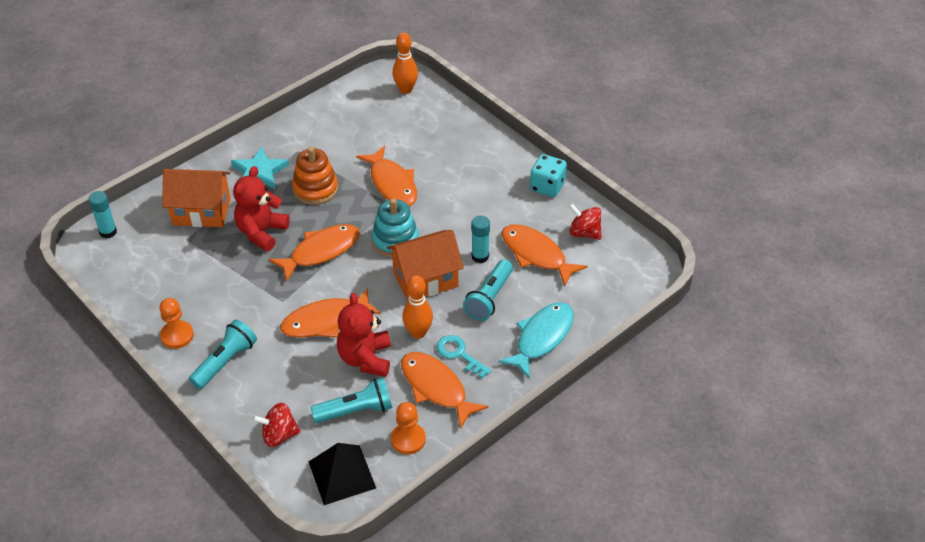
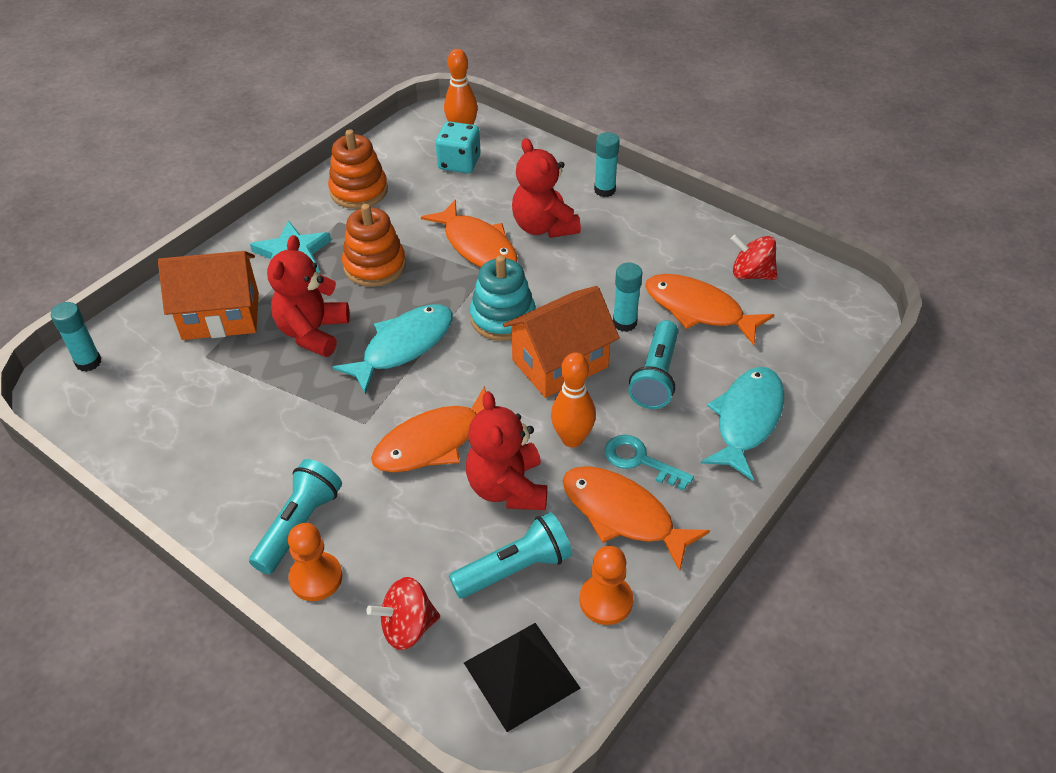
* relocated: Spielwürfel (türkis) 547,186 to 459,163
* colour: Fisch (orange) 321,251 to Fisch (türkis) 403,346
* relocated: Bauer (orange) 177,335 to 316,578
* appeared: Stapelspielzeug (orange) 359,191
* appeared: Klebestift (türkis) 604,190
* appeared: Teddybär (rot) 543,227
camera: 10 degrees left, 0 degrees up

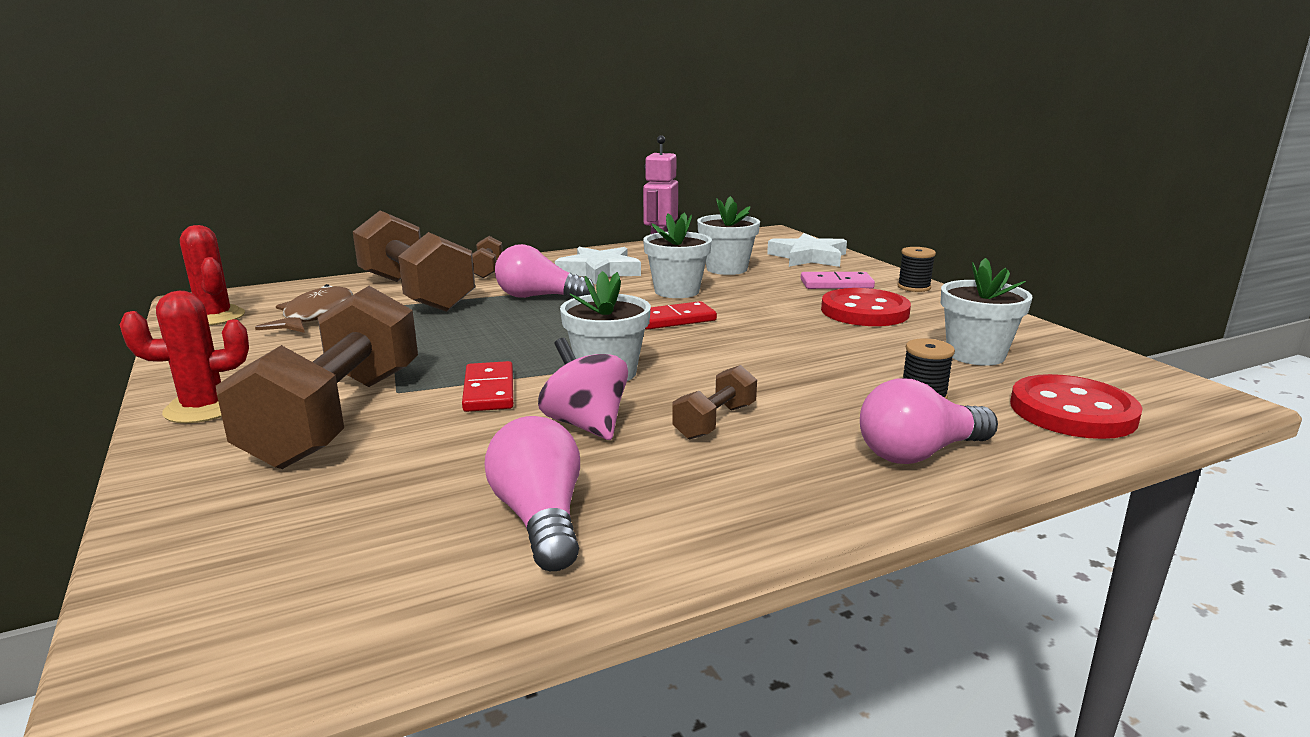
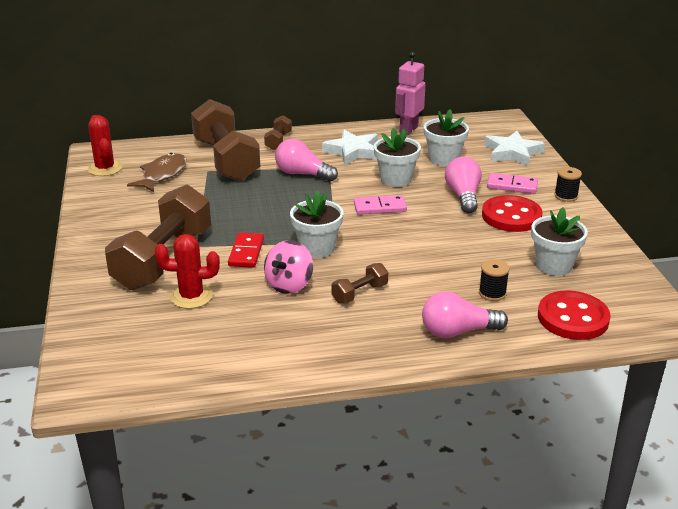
* relocated: Kaktus (rot) 203,408 to 191,296
* colour: Dominostein (rot) 674,319 to Dominostein (rosa) 380,207
* spun: Kreisel (rosa) 585,424 = 289,285 135 degrees counterclockwise
* relocated: Glühbirne (rosa) 540,519 to 463,196
camera: 15 degrees right, 10 degrees up

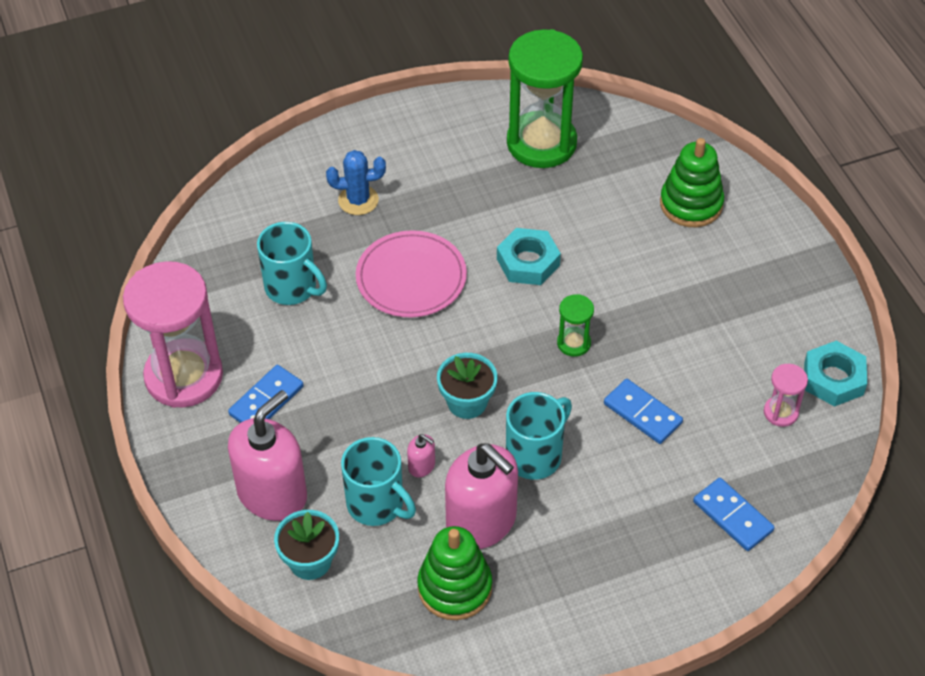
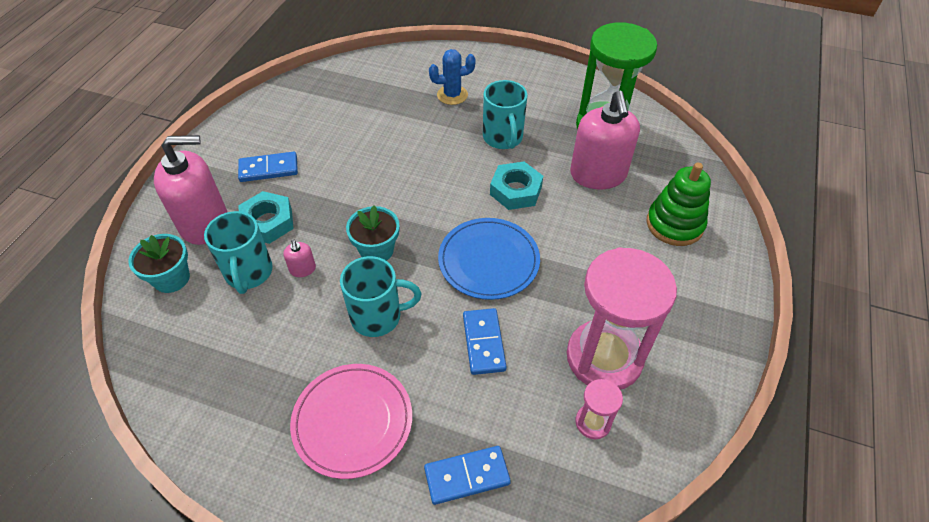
* spun: Kaktus (blau) 358,200 = 452,95 45 degrees counterclockwise
* relocated: Tasse (türkis) 292,288 to 503,138
* relocated: Teller (rosa) 411,277 to 352,421
* relocated: Sanduhr (rosa) 184,376 to 604,357
* exchanged: Sanduhr (grün) 573,343 to Teller (blau) 488,260
* relocated: Sechskantmutter (türkis) 833,379 to 268,222
* relocated: Seifenspender (rosa) 481,521 to 598,174
* spun: Dominostein (blau) 732,516 = 467,476 75 degrees clockwise
* missing: Stapelspielzeug (grün) 455,587
camera: 40 degrees right, 0 degrees up

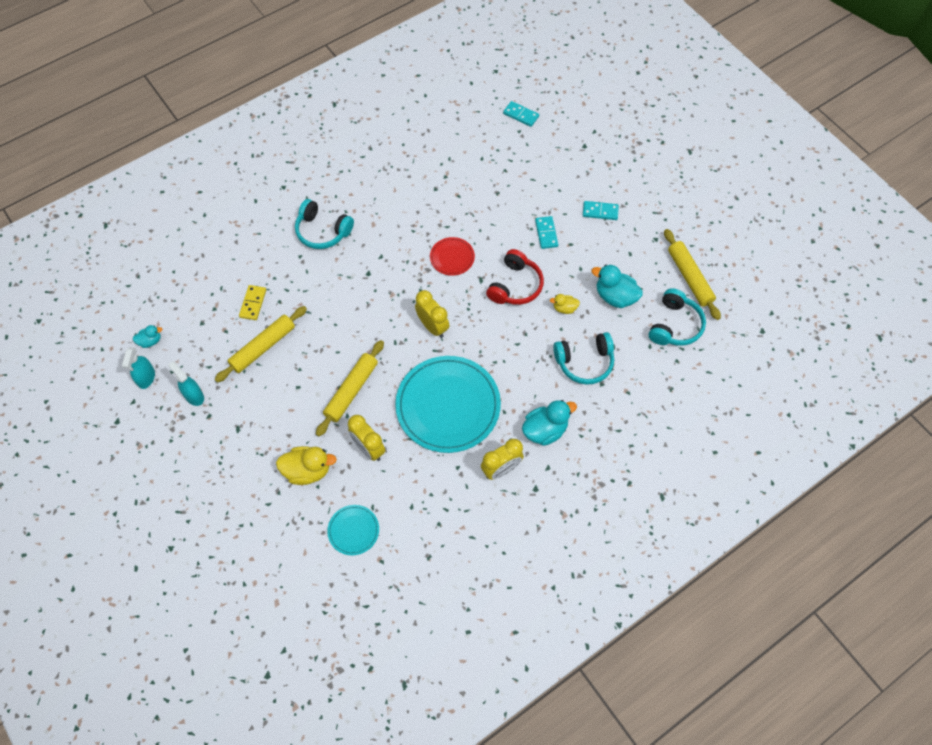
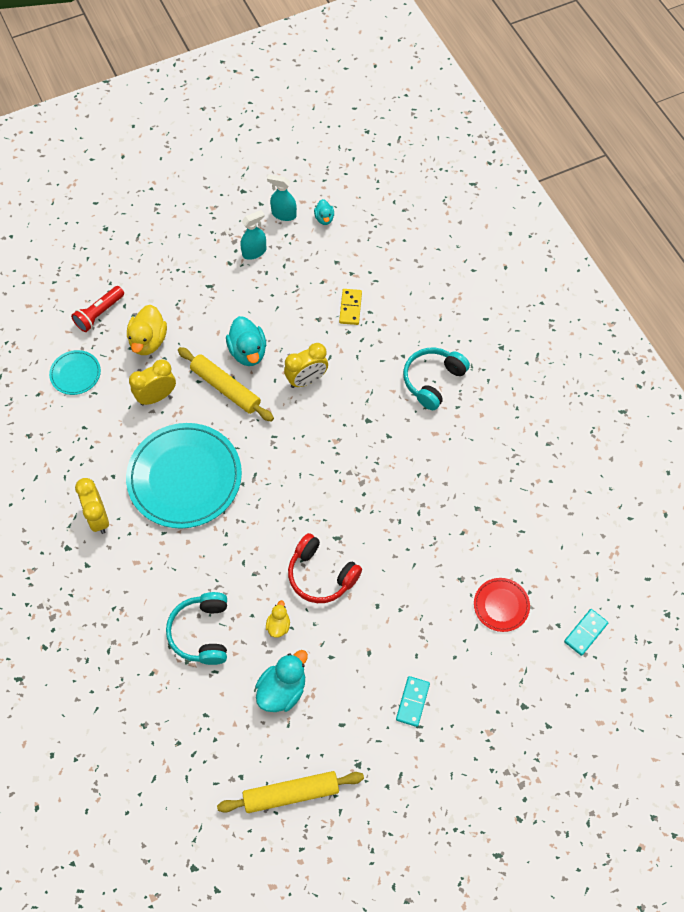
* missing: Dominostein (türkis) 546,233
* relocated: Teller (rot) 452,257 to 501,605
* spun: Dominostein (gelb) 253,303 = 350,308 75 degrees clockwise
* missing: Kopfhörer (türkis) 674,325
* relocated: Wecker (gelb) 432,326 to 307,380
* missing: Nudelholz (gelb) 263,347
* relocated: Ente (türkis) 545,430 to 248,352
* appeared: Taschenlampe (rot) 99,314
camera: 100 degrees right, 0 degrees up

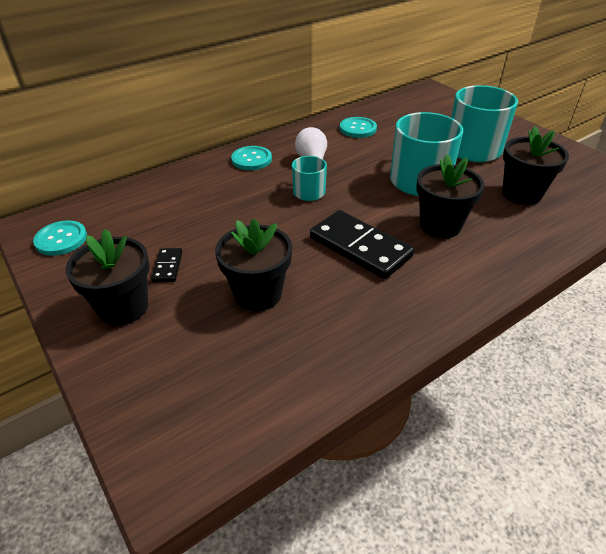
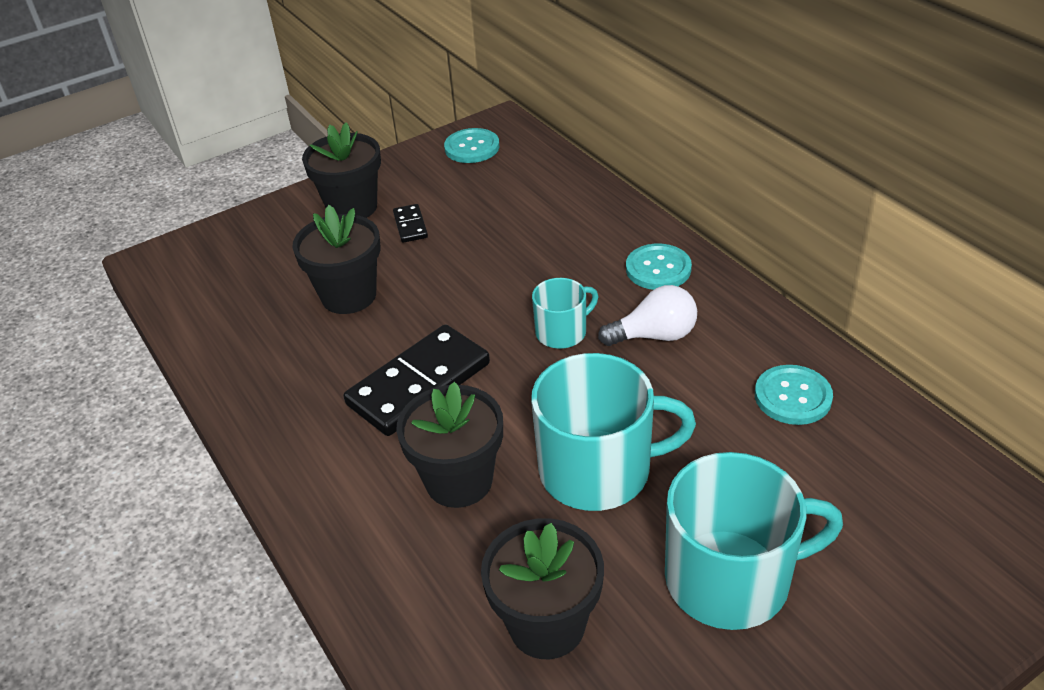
* spun: Dominostein (schwarz) 167,267 = 410,225 75 degrees clockwise
camera: 95 degrees right, 0 degrees up

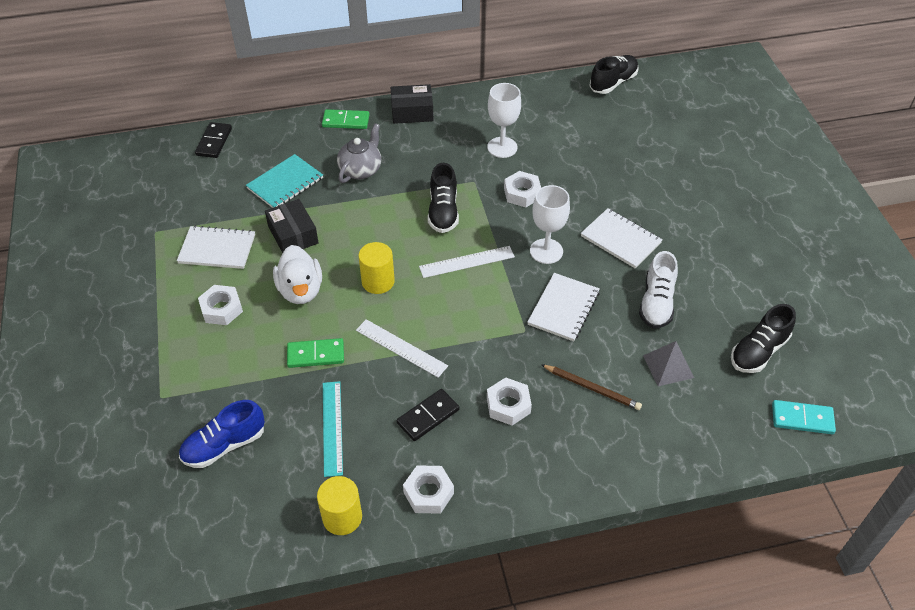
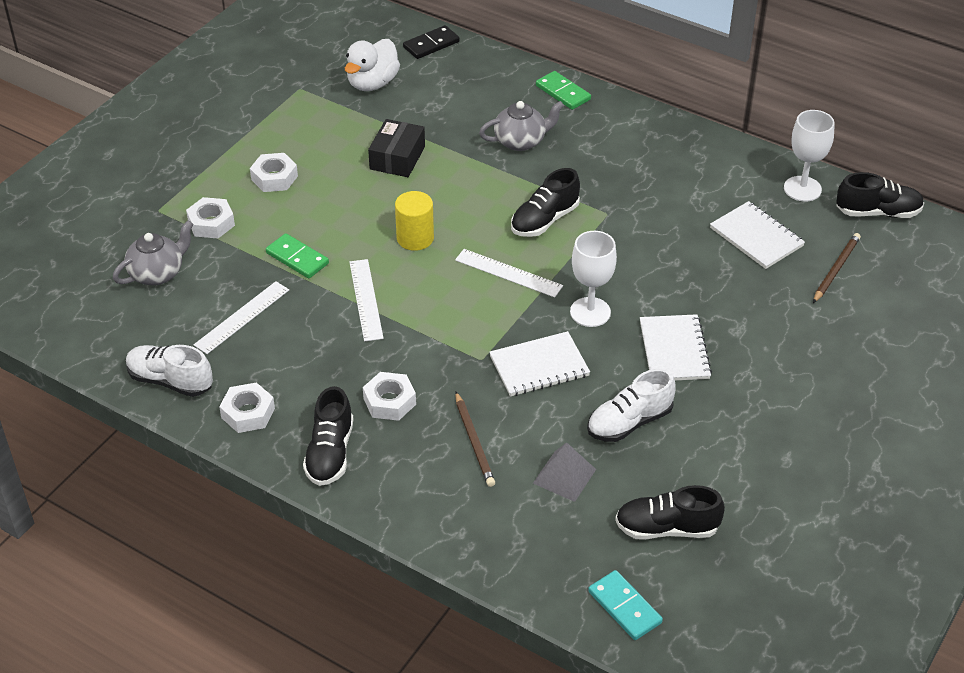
* relocated: Kelch (weiß) 502,147 to 802,189
* missing: Schachtel (schwarz) 412,112
* missing: Notizbuch (türkis) 285,183
* relocated: Sechskantmutter (weiß) 522,193 to 211,223
* relocated: Notizbuch (weiß) 217,249 to 756,237
* relocated: Ente (weiß) 301,290 to 372,83
* colour: Lineal (türkis) 332,427 to Lineal (weiß) 242,317
* missing: Dominostein (schwarz) 428,416
* exchanged: Schuh (blau) 224,445 to Teekanne (grau) 157,273
* exchanged: Vollzylinder (gelb) 342,517 to Schuh (weiß) 170,381
* appeared: Bleistift (braun) 836,269
* appeared: Schuh (schwarz) 330,453
camera: 45 degrees right, 5 degrees down

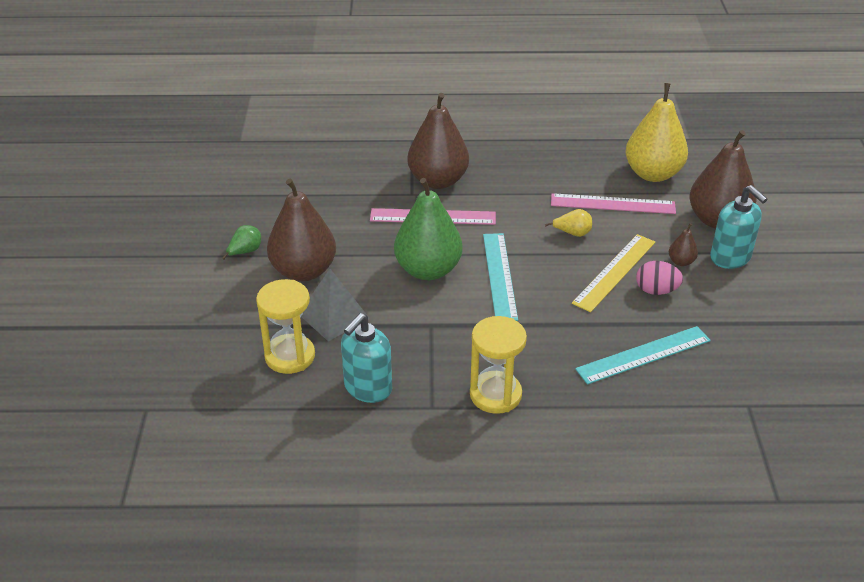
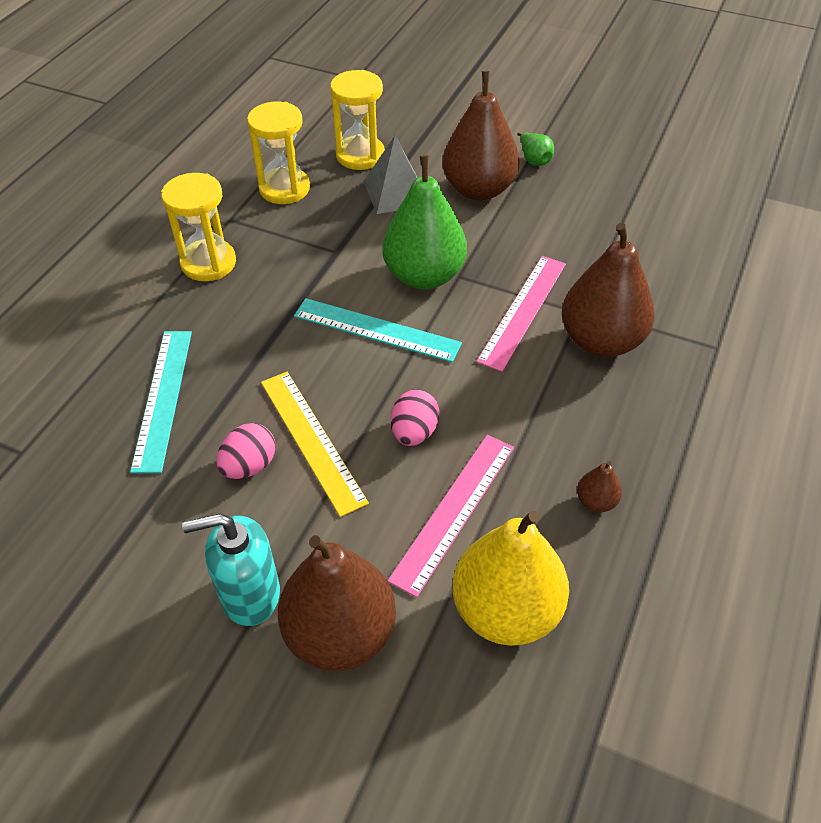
* exchanged: Birne (gelb) 572,233 to Ei (rosa) 414,432
* relocated: Birne (braun) 681,262 to 596,501
* exchanged: Seifenspender (türkis) 367,388 to Sanduhr (gelb) 284,189
camera: 115 degrees right, 10 degrees up

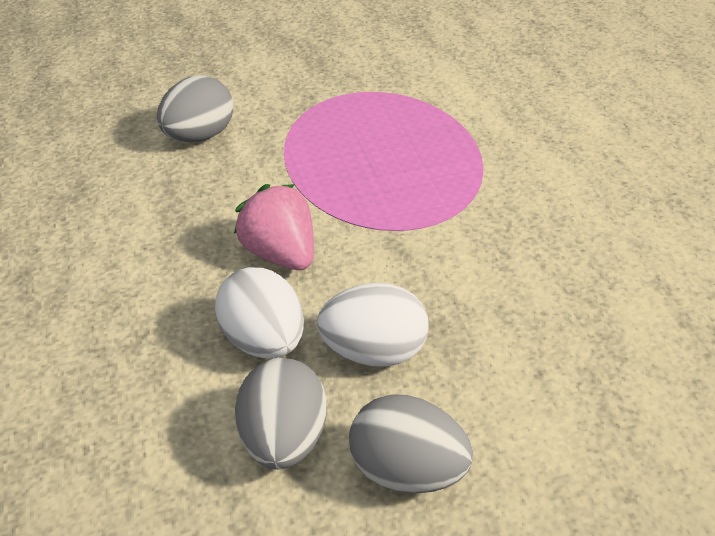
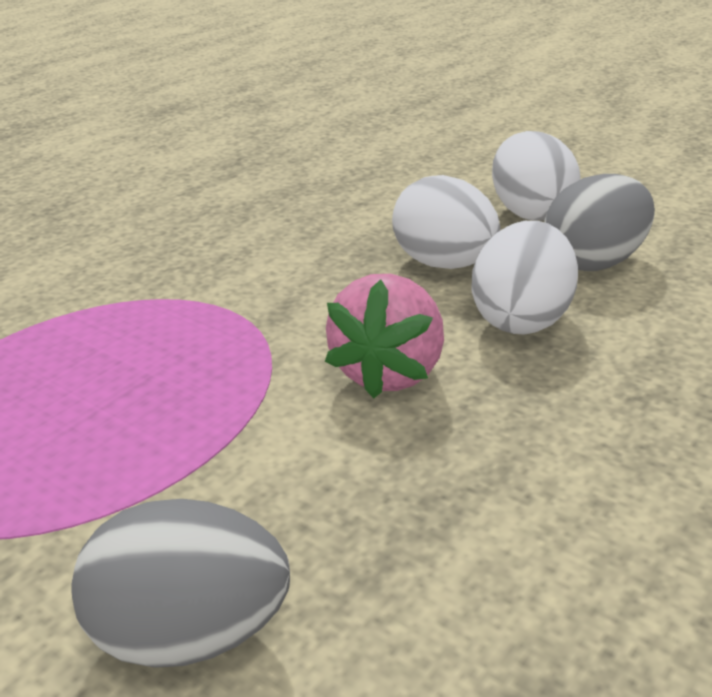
* colour: Ei (grau) 407,471 to Ei (weiß) 530,212
camera: 125 degrees left, 10 degrees down

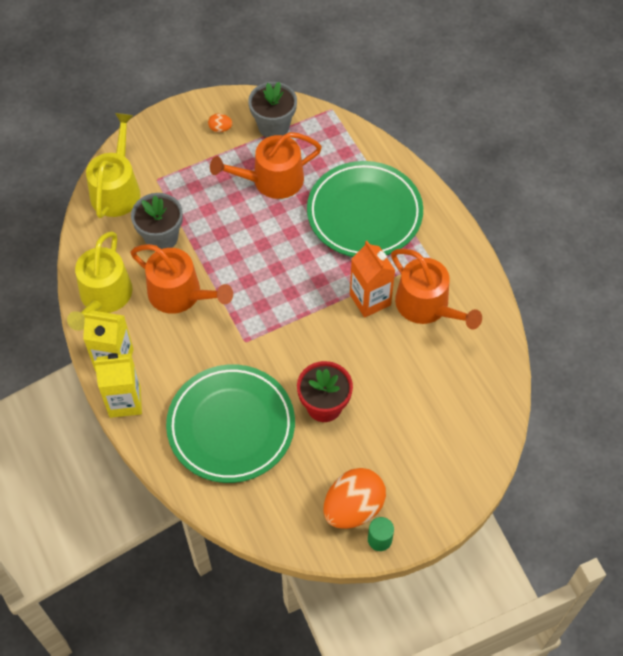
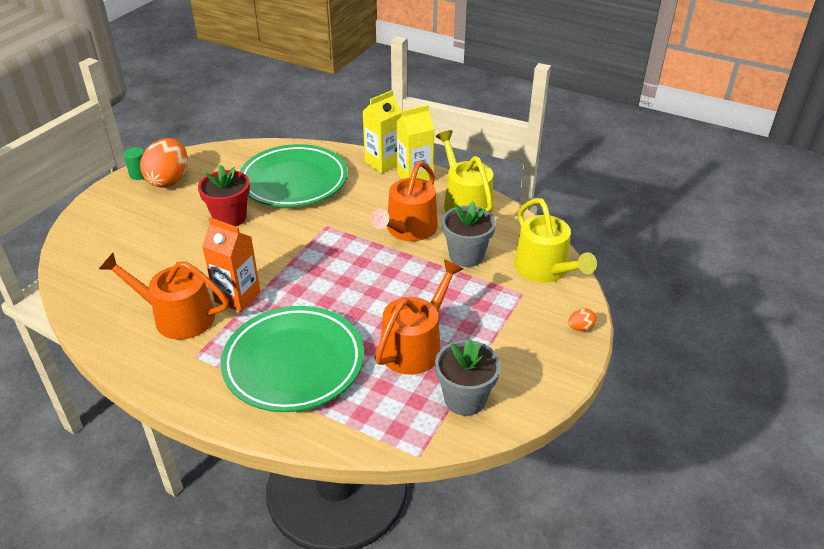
* relocated: Ei (orange) 220,128 to 580,328
* spun: Gießkanne (orange) 180,294 = 408,229 60 degrees counterclockwise
camera: 145 degrees right, 20 degrees down

